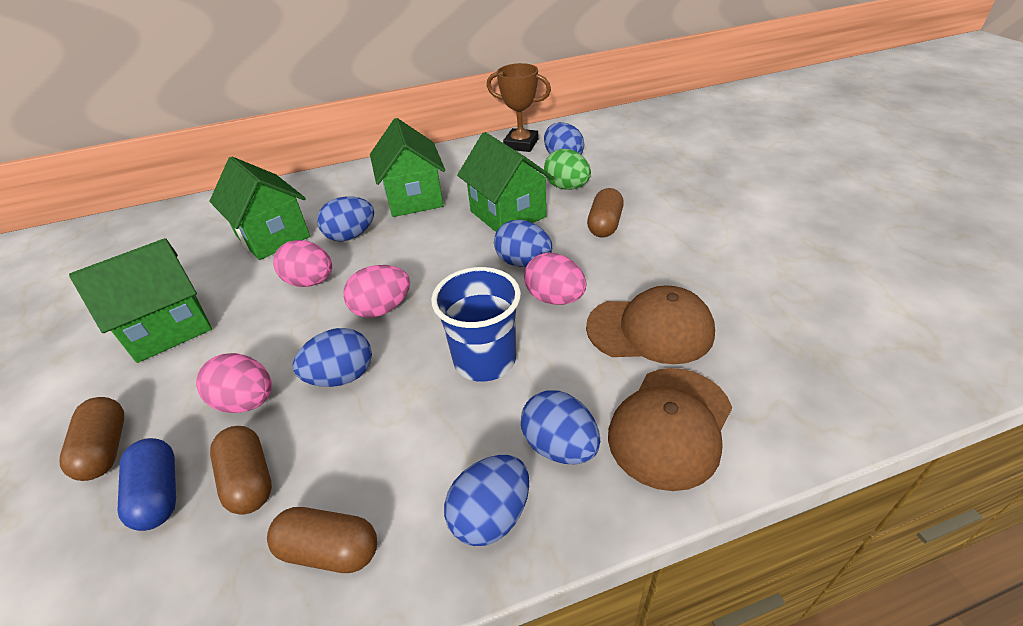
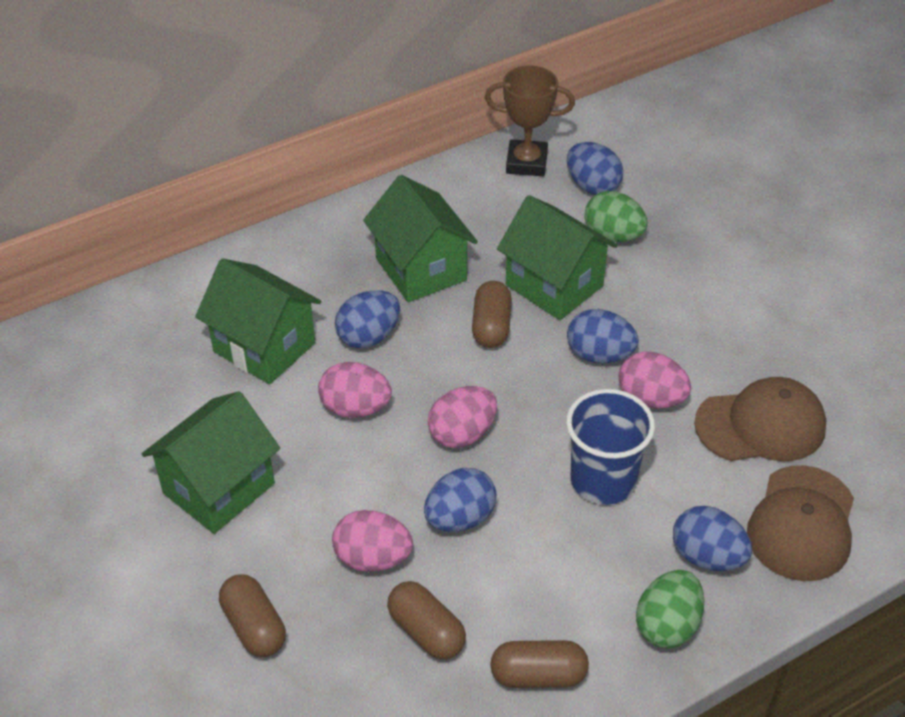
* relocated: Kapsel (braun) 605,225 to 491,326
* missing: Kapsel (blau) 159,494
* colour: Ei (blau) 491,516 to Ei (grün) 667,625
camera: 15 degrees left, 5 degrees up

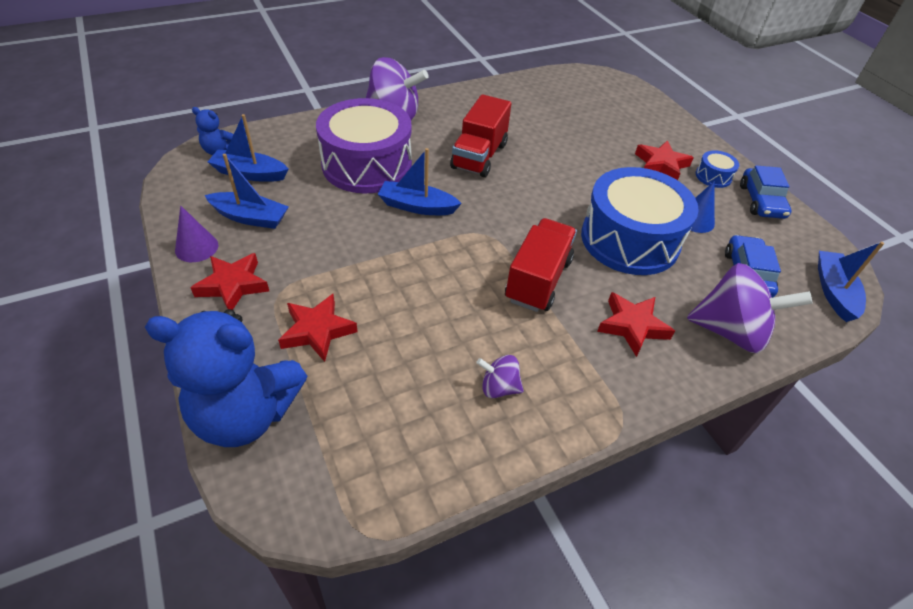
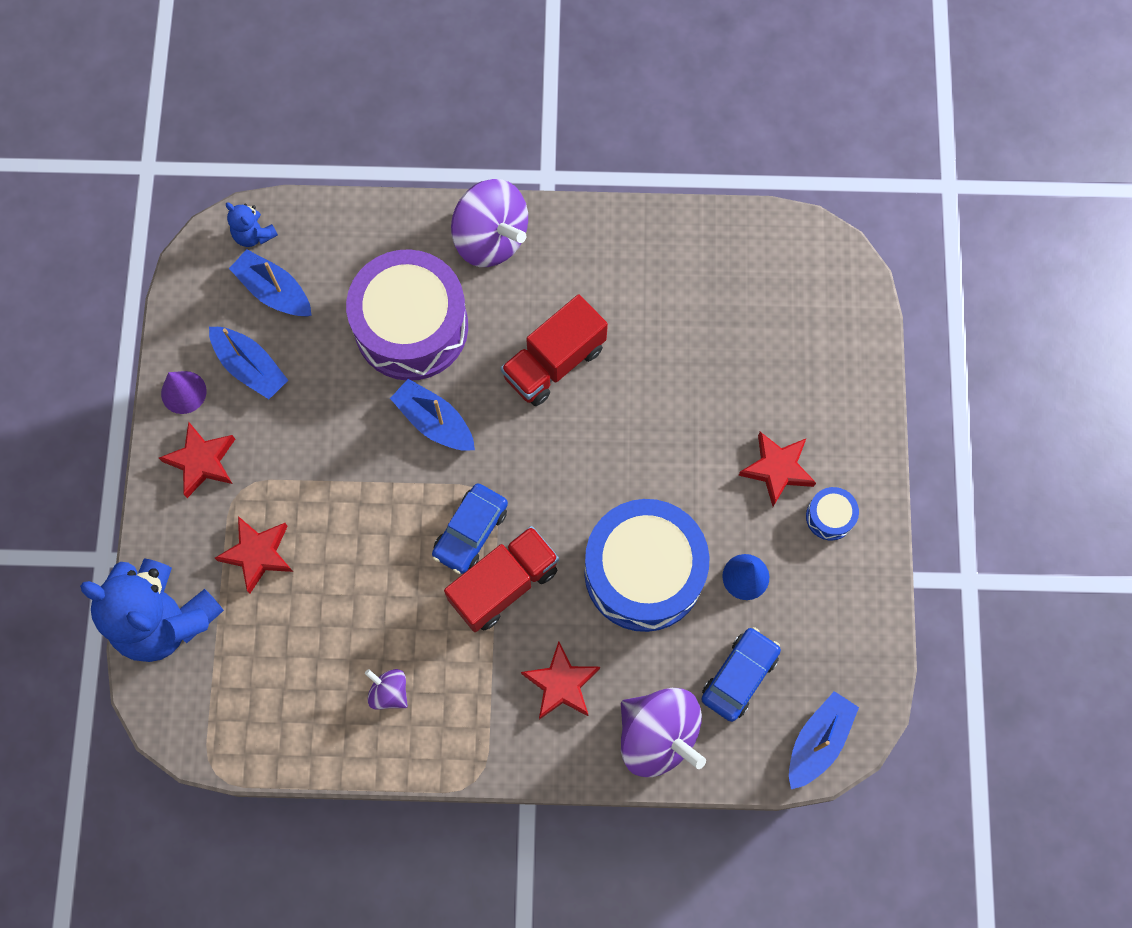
* relocated: Auto (blau) 761,201 to 470,532
camera: 30 degrees right, 25 degrees up

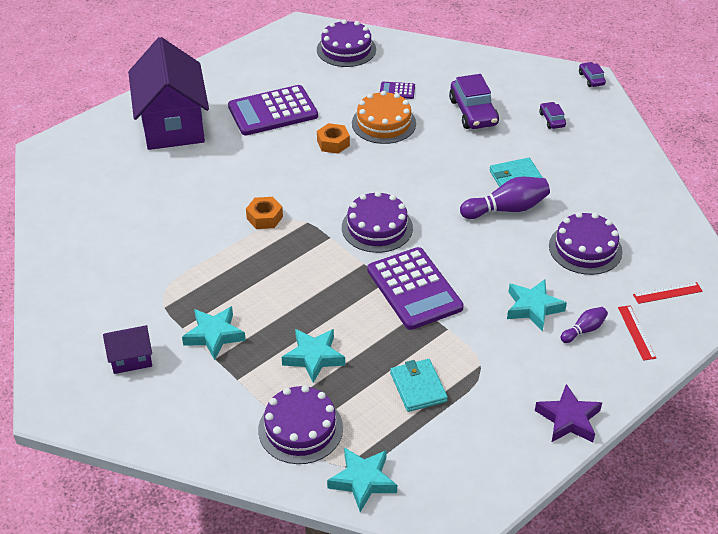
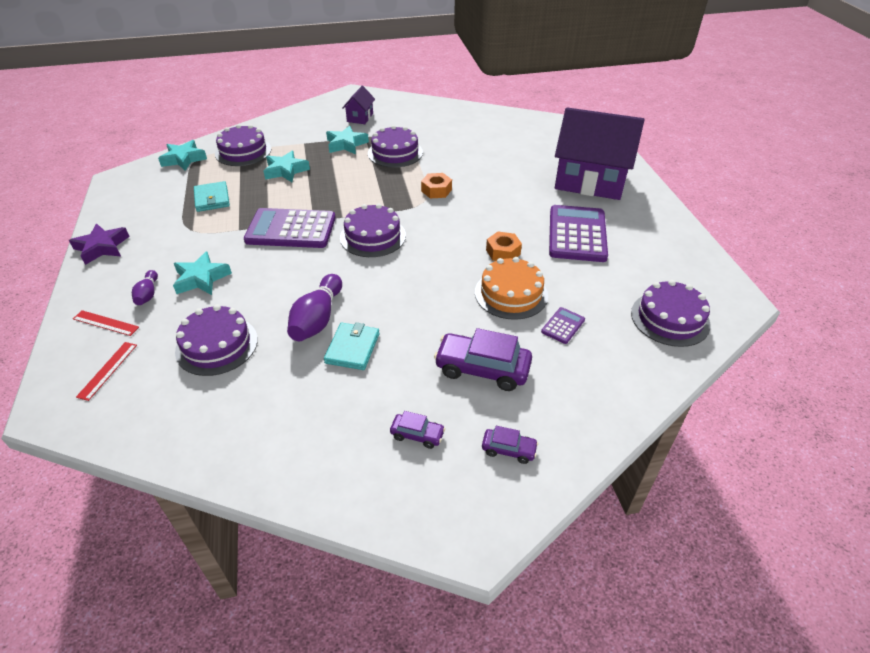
* relocated: Auto (lila) 591,79 to 508,449
* spun: Geldbörse (türkis) 418,387 = 212,199 60 degrees clockwise
* appeared: Kuchen (lila) 395,153
camera: 120 degrees right, 0 degrees up

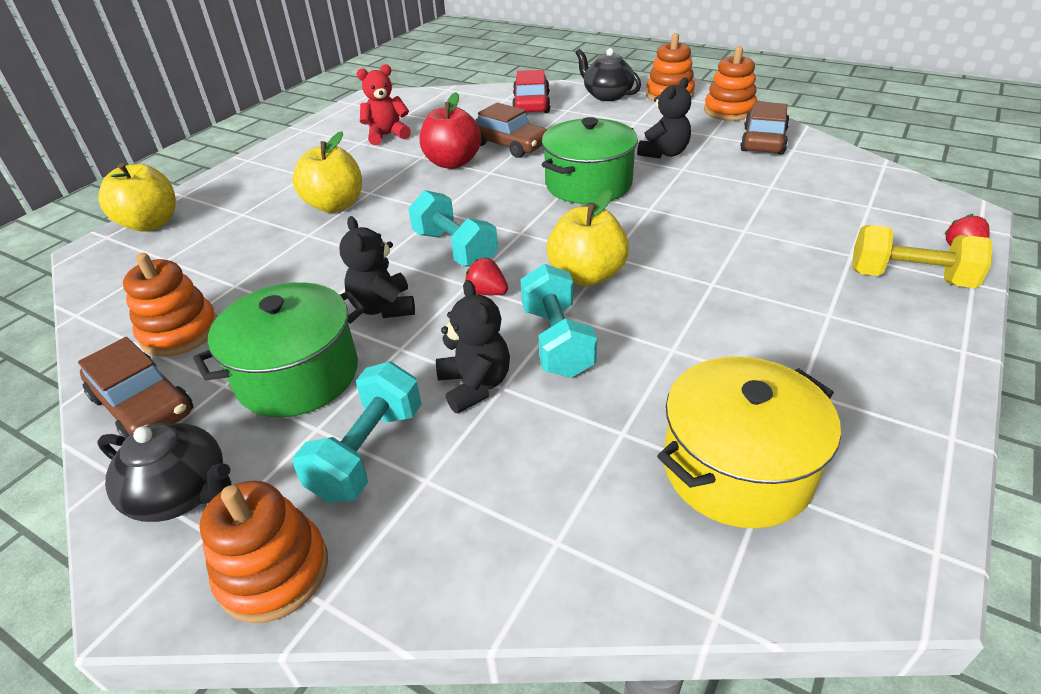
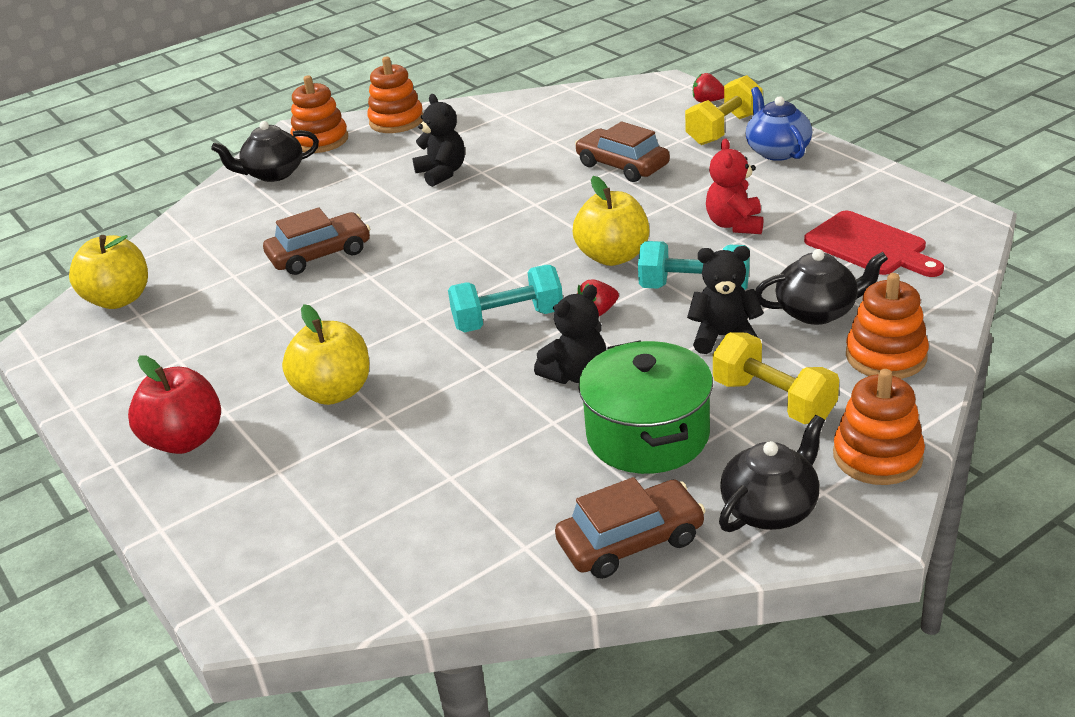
* relocated: Teddybär (rot) 387,135 to 735,224
* missing: Auto (rot) 531,104
* relocated: Apfel (rot) 453,163 to 185,440
* relocated: Auto (braun) 763,140 to 622,165
* missing: Kochtopf (grün) 588,184
* relocated: Apfel (gelb) 151,224 to 119,299
* spun: Teddybär (schwarz) 384,307 = 576,374 45 degrees counterclockwise
* relocated: Stapelspielzeug (orange) 180,332 to 886,356
* exchanged: Kochtopf (gelb) 736,468 to Schneidebrett (rot) 870,246
* colour: Hantel (türkis) 368,452 to Hantel (gelb) 773,400
* appeared: Teekanne (blau) 777,151
* appeared: Teekanne (schwarz) 817,311
camera: 65 degrees left, 5 degrees down

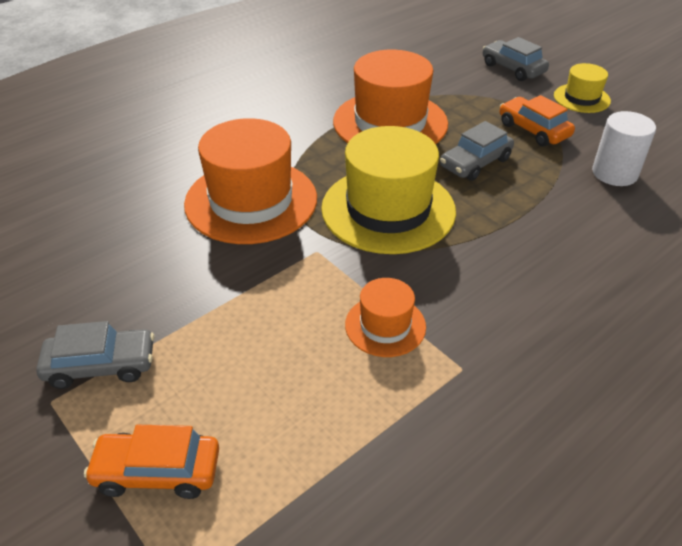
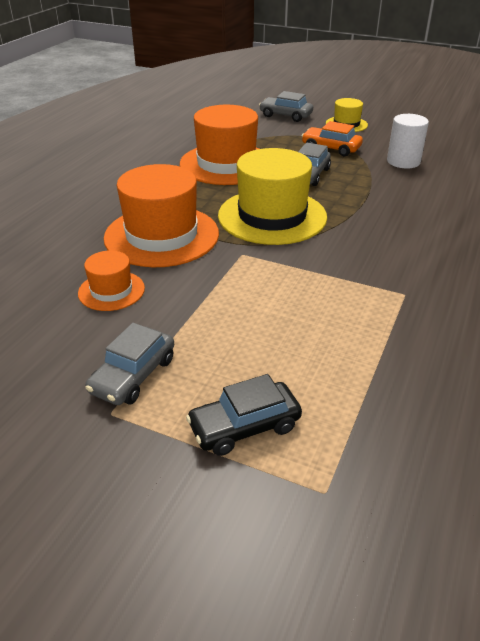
* relocated: Hut (orange) 385,326 to 111,291
* spun: Auto (grau) 101,365 = 133,375 150 degrees clockwise
* colour: Auto (orange) 157,471 to Auto (schwarz) 244,426
camera: 25 degrees left, 5 degrees down

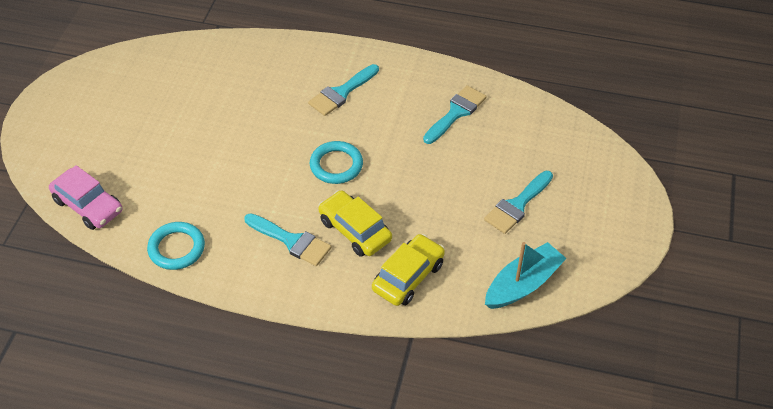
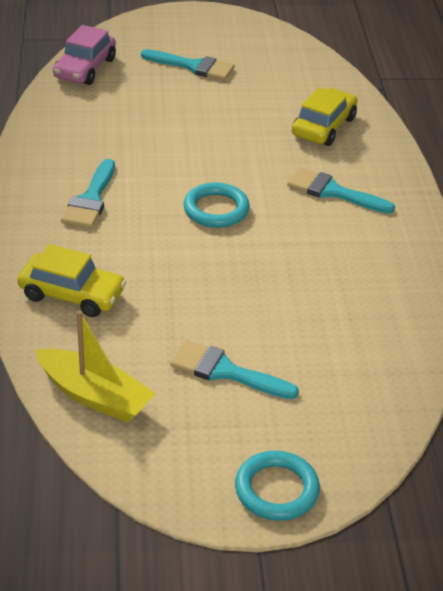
* relocated: Pinsel (türkis) 456,113 to 193,66
* relocated: Auto (gelb) 355,230 to 323,127
* relocated: Ring (türkis) 176,248 to 276,490
* colour: Boot (türkis) 523,284 to Boot (gelb) 95,396
camera: 70 degrees right, 10 degrees down

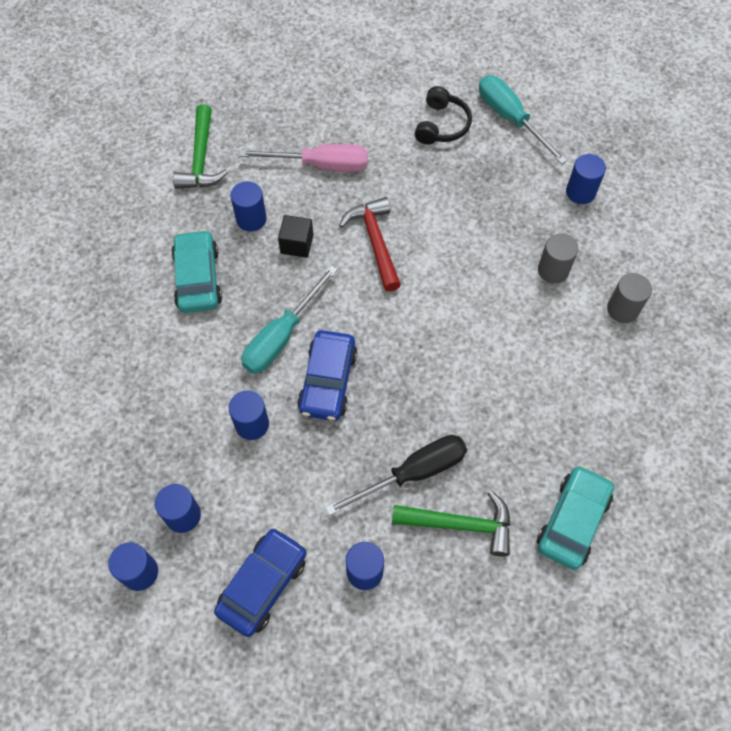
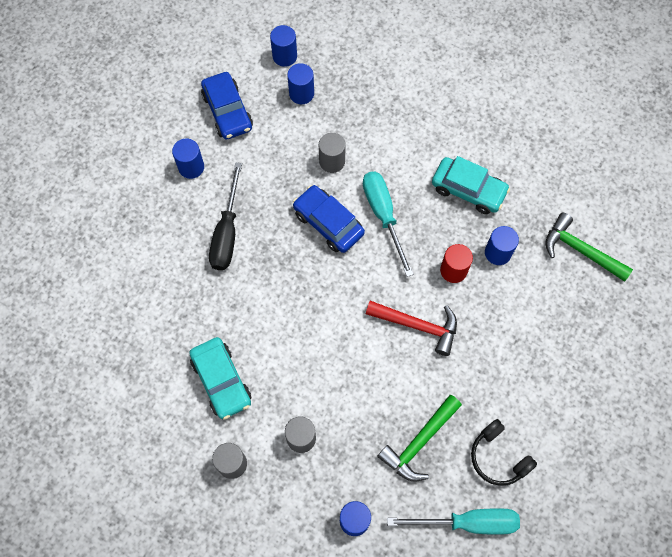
* missing: Schraubenzieher (rosa) 320,165
* exchanged: Kubus (schwarz) 297,244 to Vollzylinder (rot) 453,270
* colour: Vollzylinder (blau) 252,424 to Vollzylinder (grau) 332,161
* relocated: Auto (türkis) 572,521 to 221,381
* relocated: Hammer (grün) 460,524 to 419,442
camera: 125 degrees right, 5 degrees up

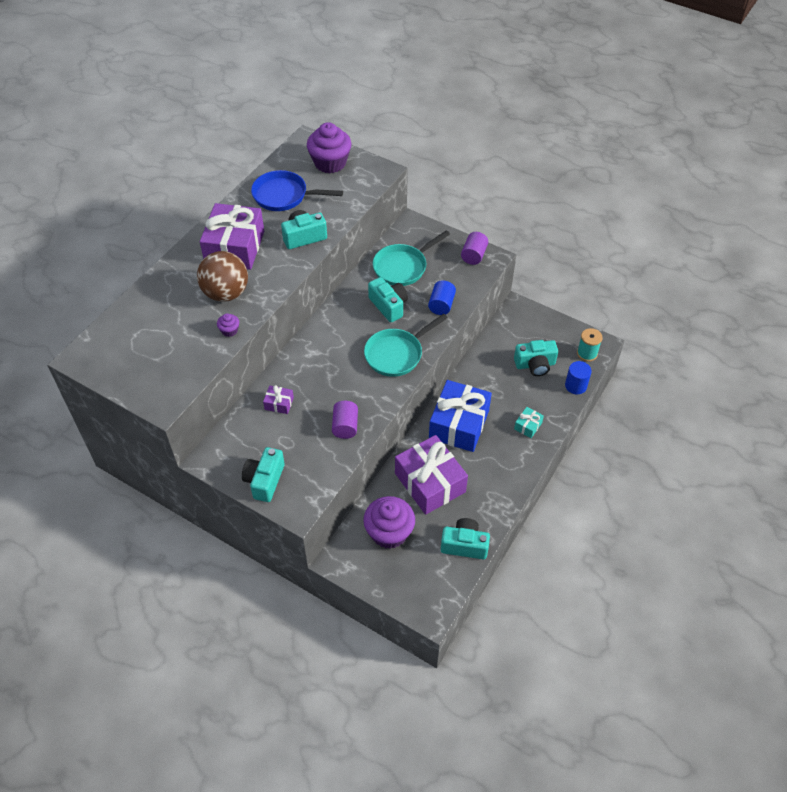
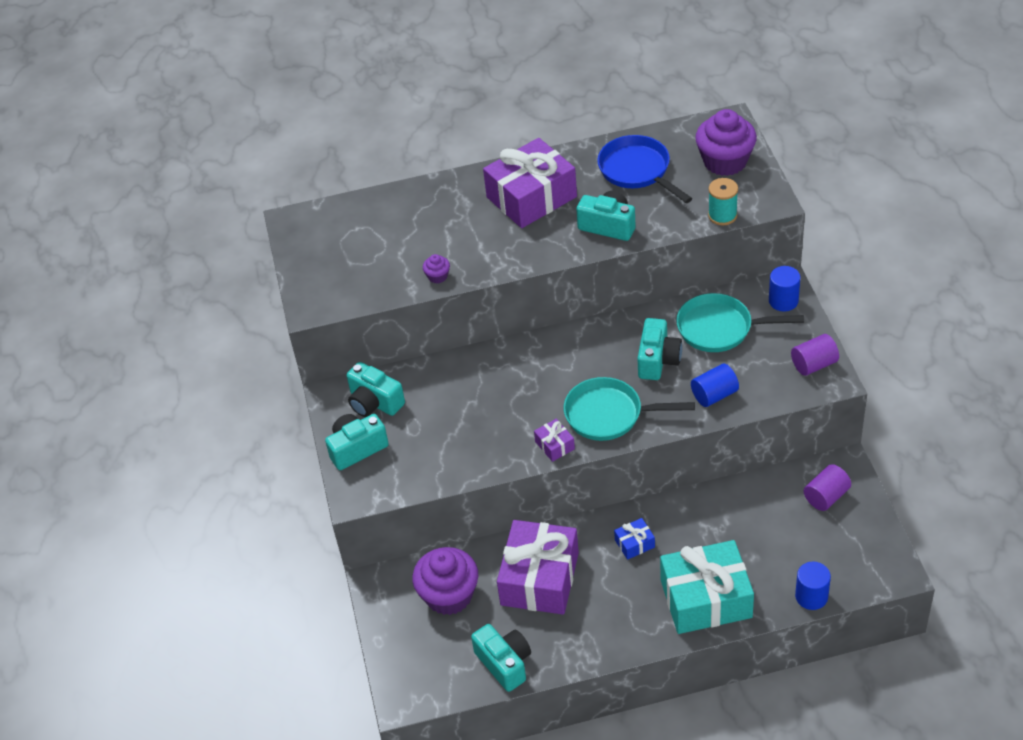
* missing: Ball (braun) 226,293
* relocated: Garnrolle (türkis) 587,353 to 722,215
* relocated: Kamera (türkis) 535,365 to 374,402
* size: Geschenk (blau) 459,424 = 634,543 x0.42
* relocated: Geschenk (lila) 279,403 to 554,445
* relocated: Vollzylinder (lila) 345,426 to 826,496
* size: Geschenk (türkis) 528,426 = 706,599 x2.37
* appeared: Vollzylinder (blau) 783,301
camera: 50 degrees right, 5 degrees down

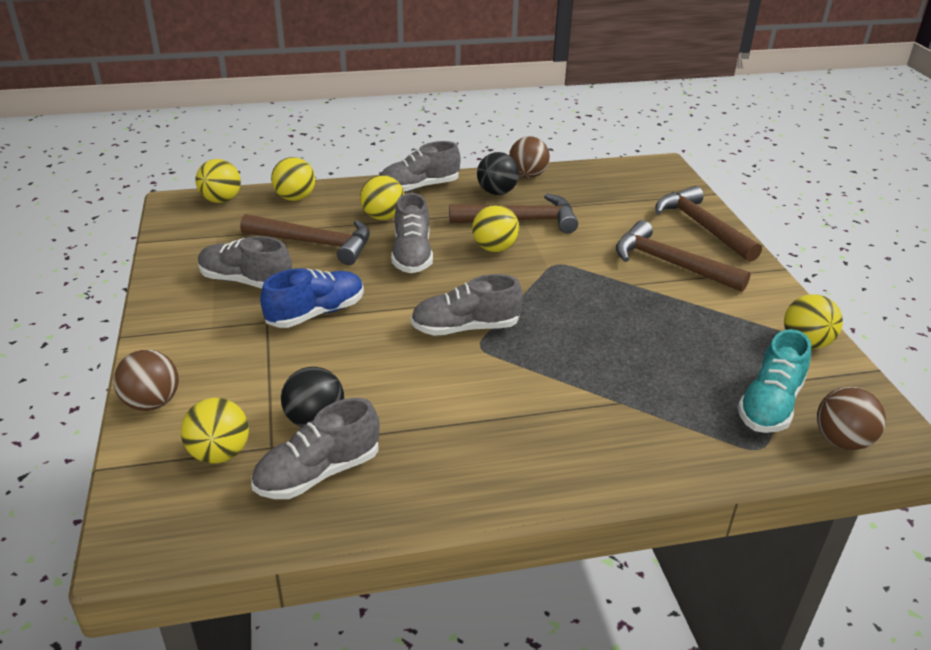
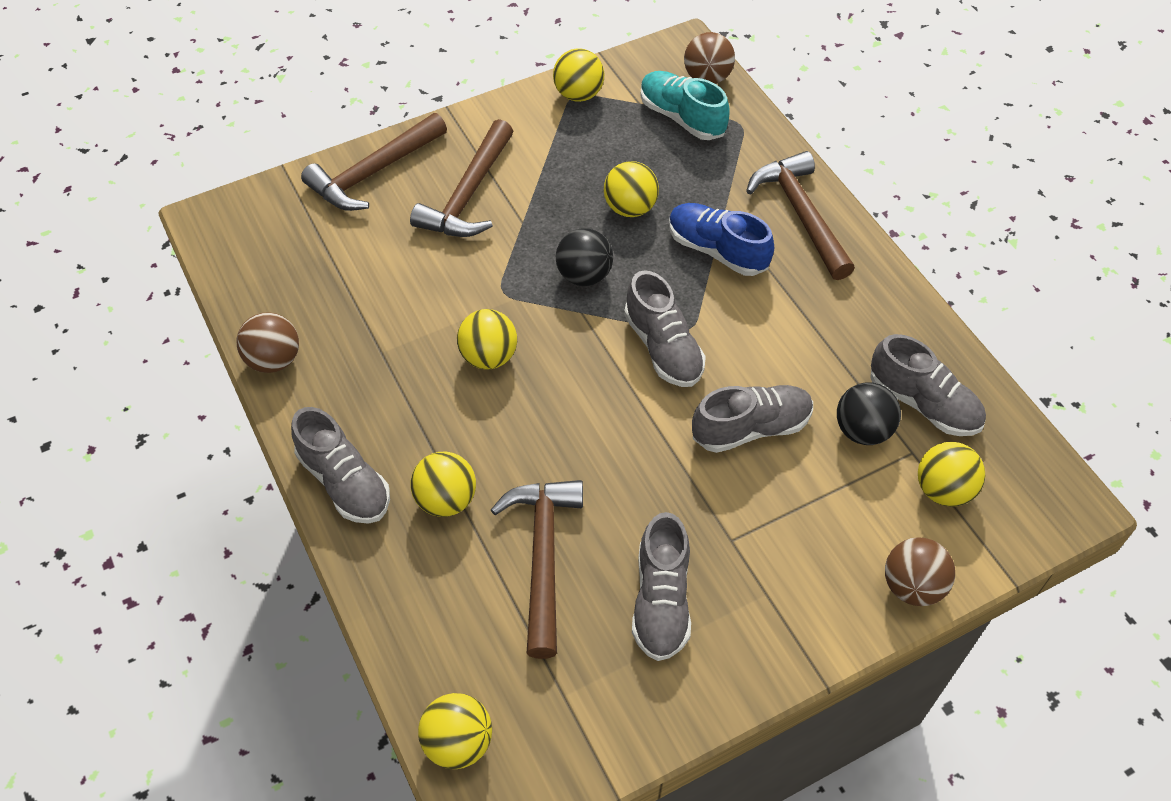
* relocated: Ball (schwarz) 497,192 to 584,275
* relocated: Ball (gelb) 295,198 to 630,208
* relocated: Schuh (grau) 412,255 to 751,428
* relocated: Hammer (braun) 521,221 to 800,214
* relocated: Schuh (blau) 316,313 to 717,250
* spun: Schuh (türkis) 770,405 = 682,117 150 degrees counterclockwise
camera: 105 degrees left, 20 degrees up

